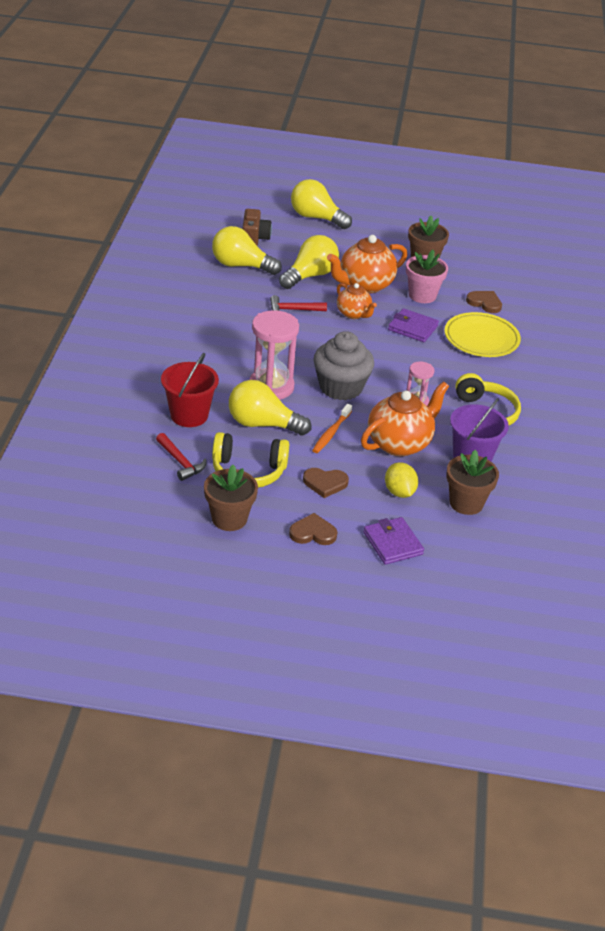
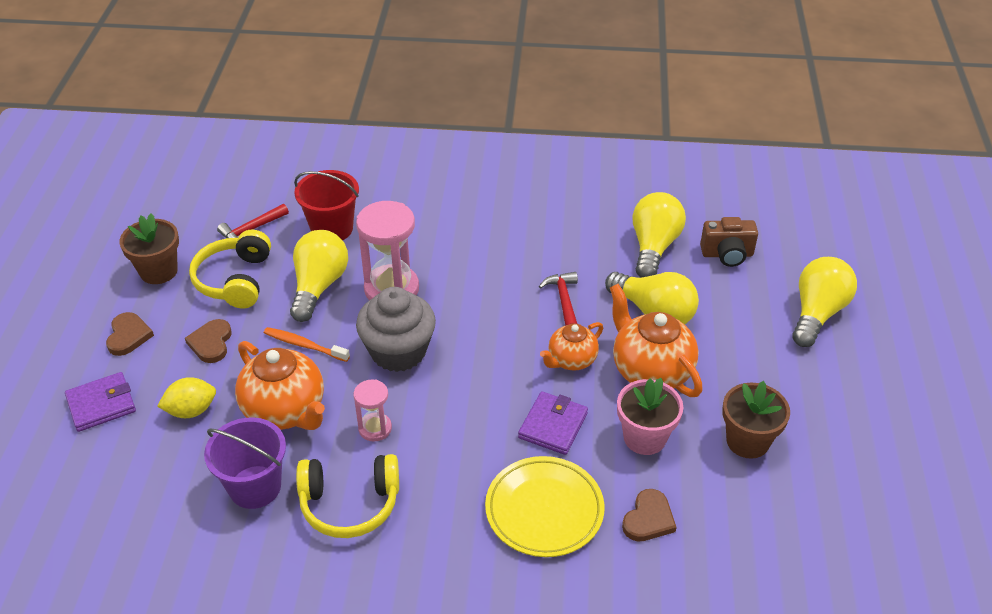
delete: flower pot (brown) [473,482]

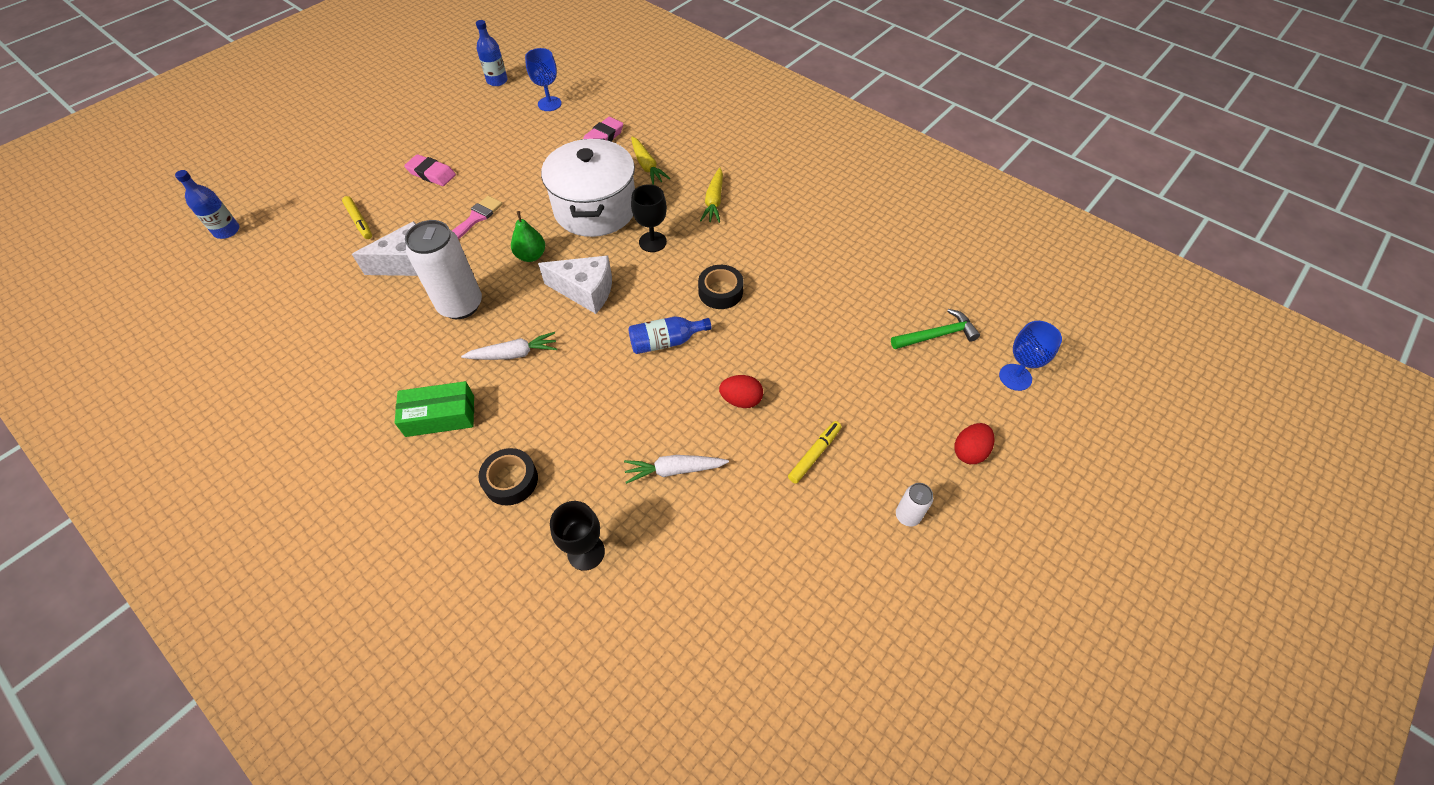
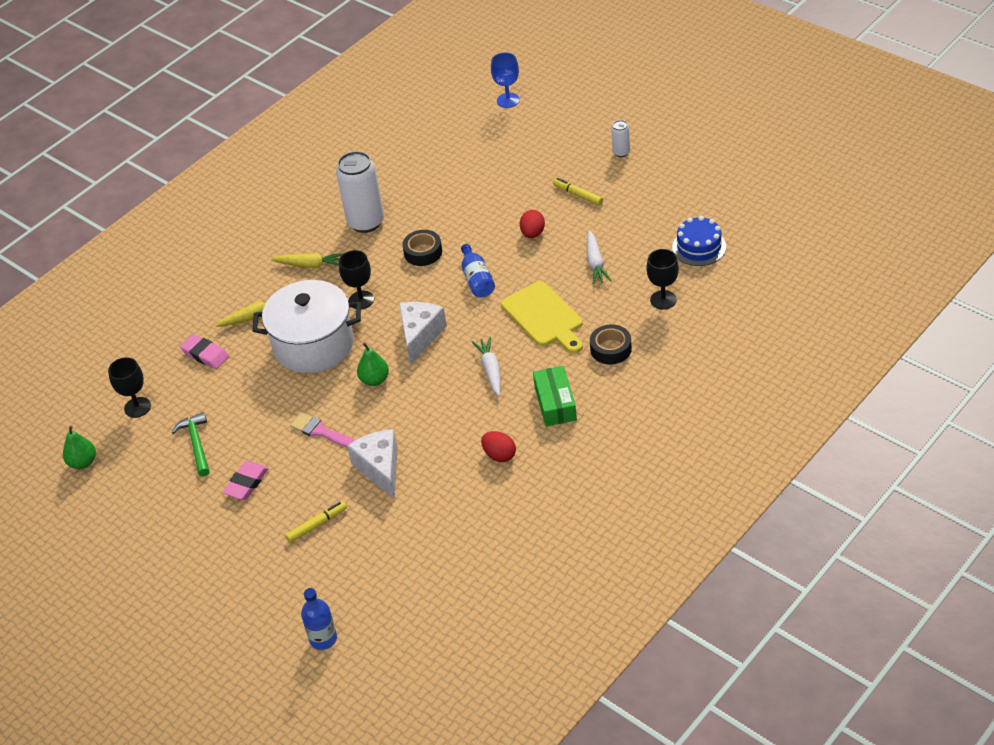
insert: cutting board (yellow) [542,317]; cake (blue) [699,241]
move: hammer (green) [935,329] to [191,444]; can (white) [443,269] to [360,192]; egg (red) [974,443] to [498,446]
replace: bottle (blue) [492,53] to pear (green) [79,447]
recolor: goblet (blue) [543,79] to goblet (black) [129,387]

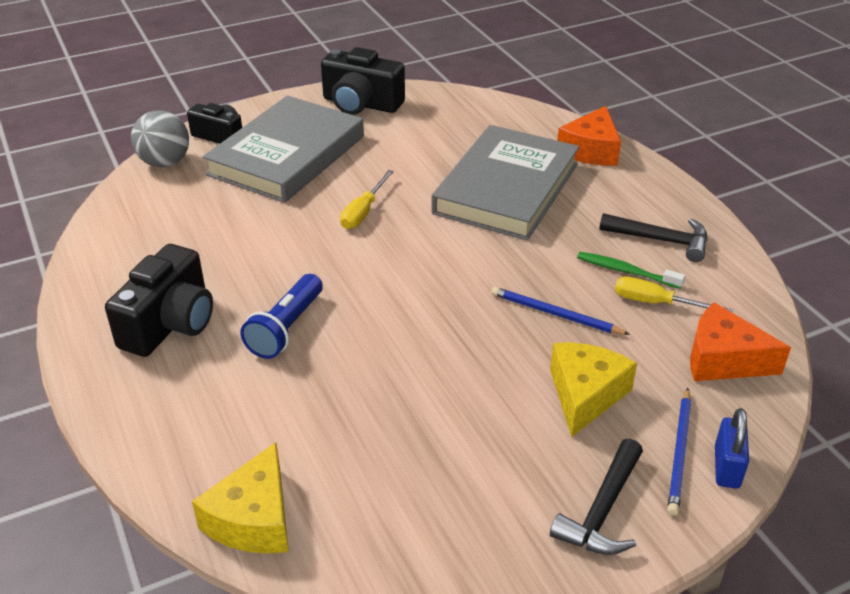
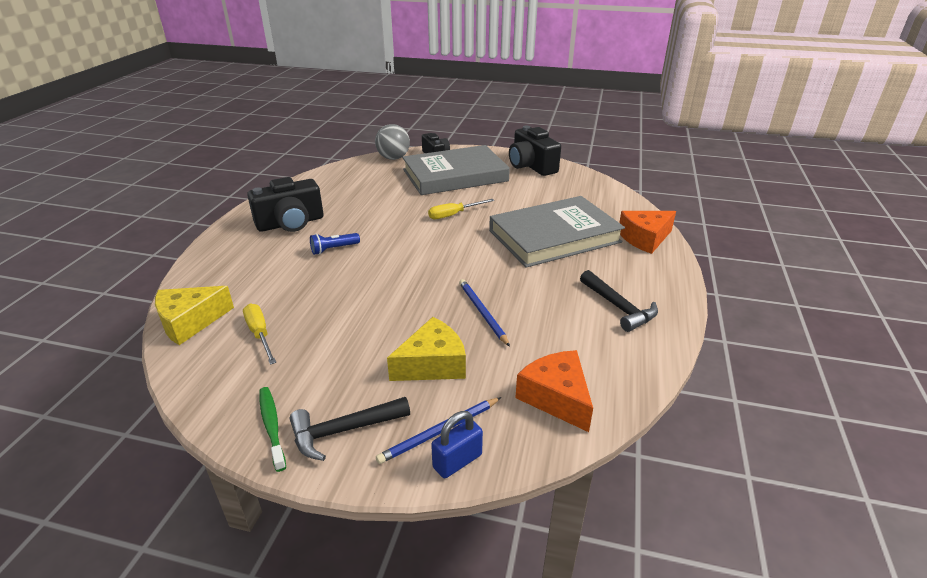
move: screwdriver (yellow) [674,295] to [259,334]; toothbrush (green) [631,270] to [272,429]
resize: flashlight (blue) [281,316] = [335,244] x0.67

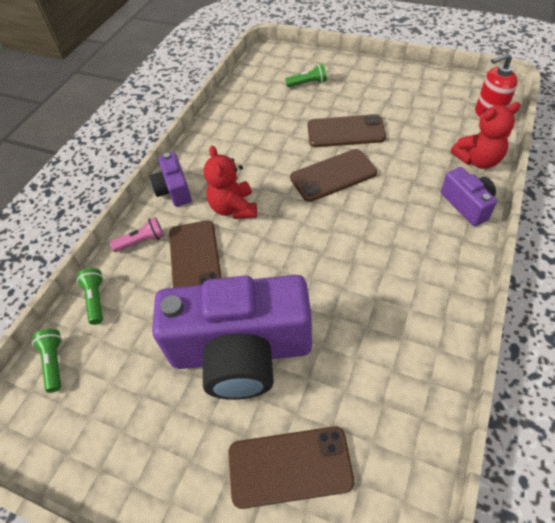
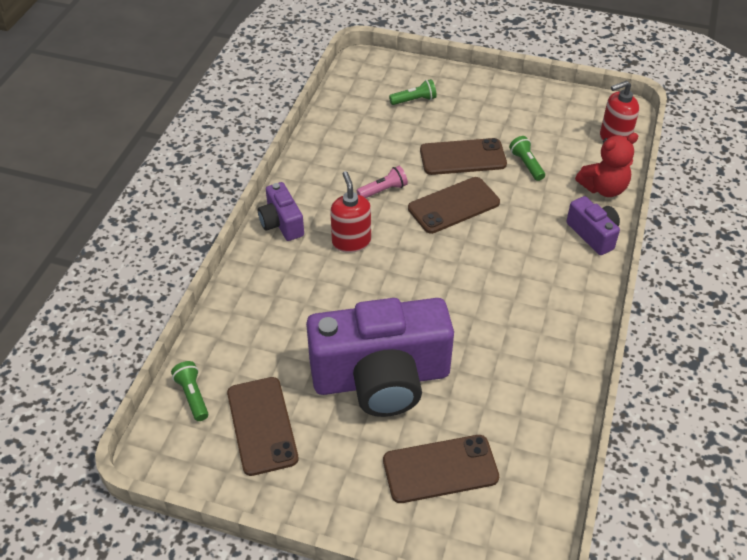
move: phone (brown) [195,254] to [263,426]; flashlight (pink) [137,234] to [382,182]; flashlight (green) [90,296] to [527,158]
replace: teddy bear (red) [230,182] to soap dispenser (red) [350,212]

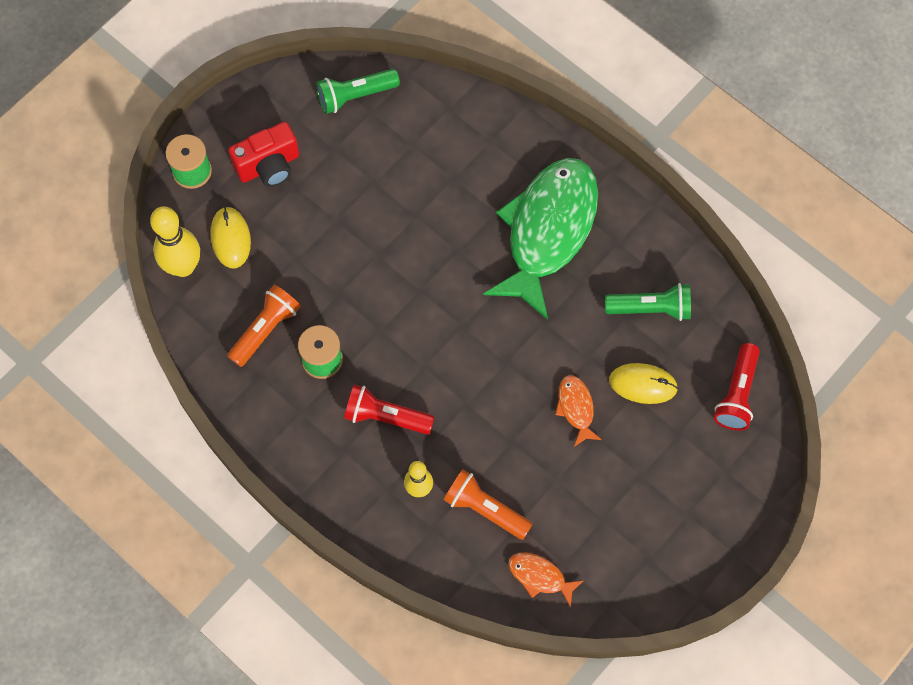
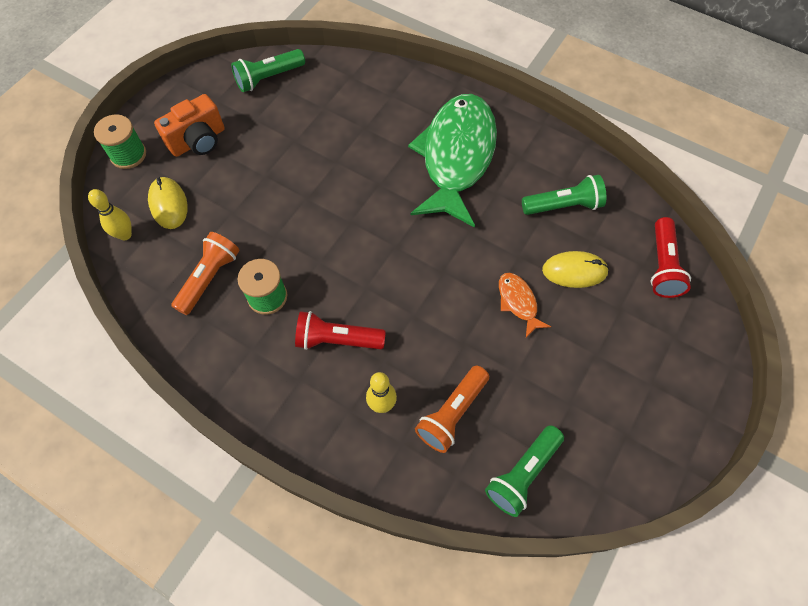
replace: fish (orange) [545,580] to flashlight (green) [524,471]
recolor: camera (red) [263,154] to camera (orange) [189,125]
rotate: flashlight (orange) [488,504] = [452,409] 75 degrees counterclockwise
resize: bowling pin (yellow) [175,241] = [110,214] x0.61

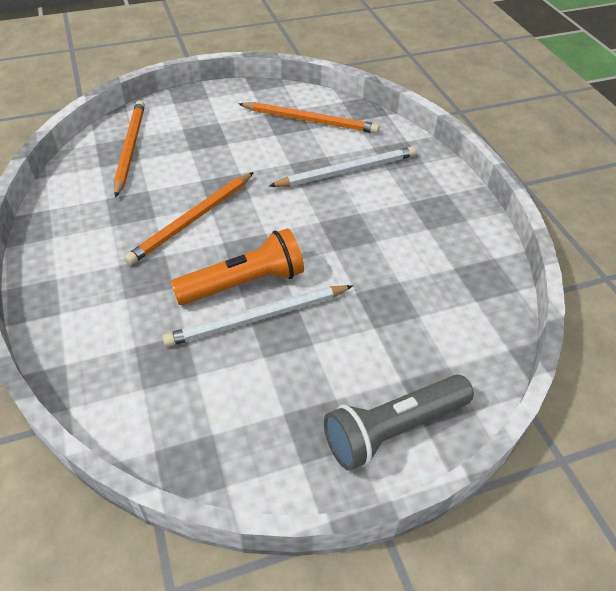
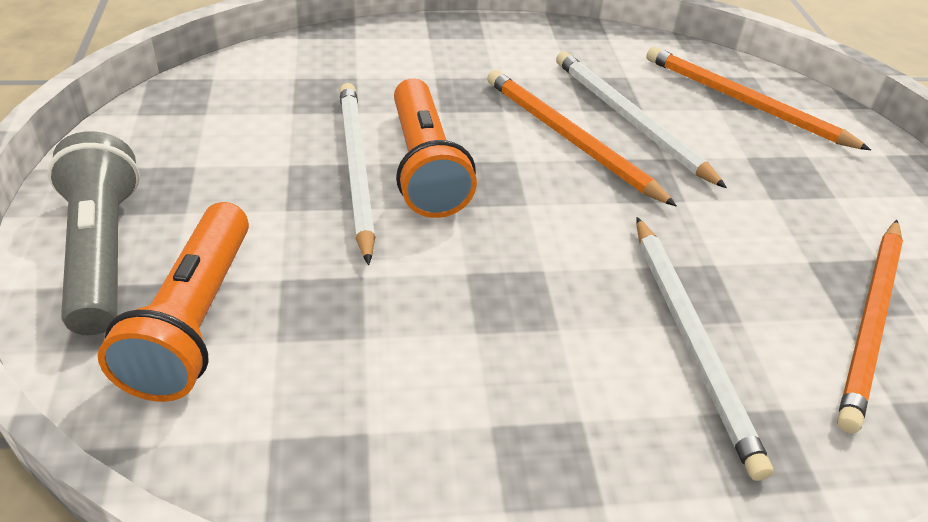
insert: flashlight (orange) [173,302]; pencil (white) [641,119]
rotate: pencil (orange) [129,149] = [758,98] 150 degrees counterclockwise

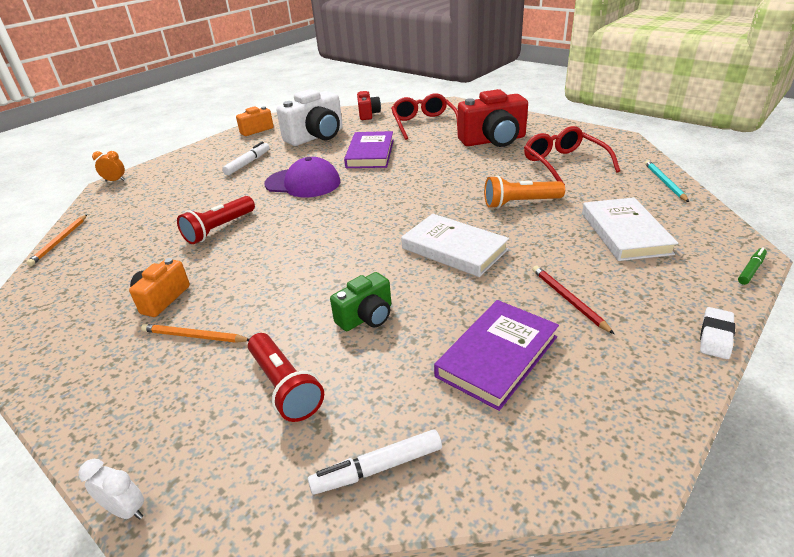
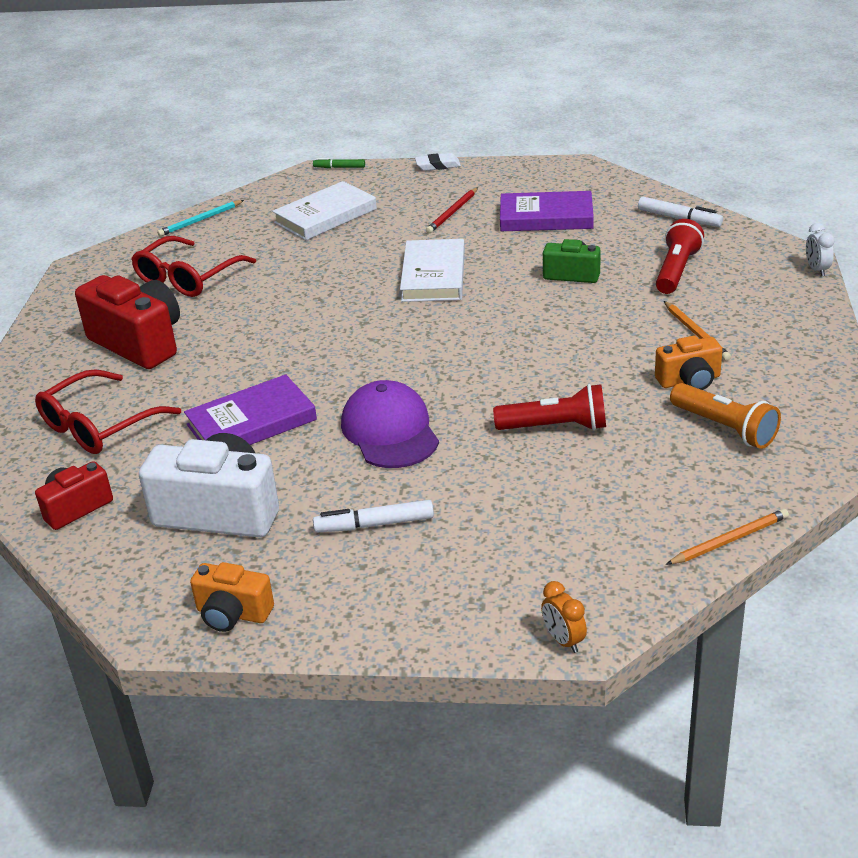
move: flashlight (orange) [524,192] to [725,416]

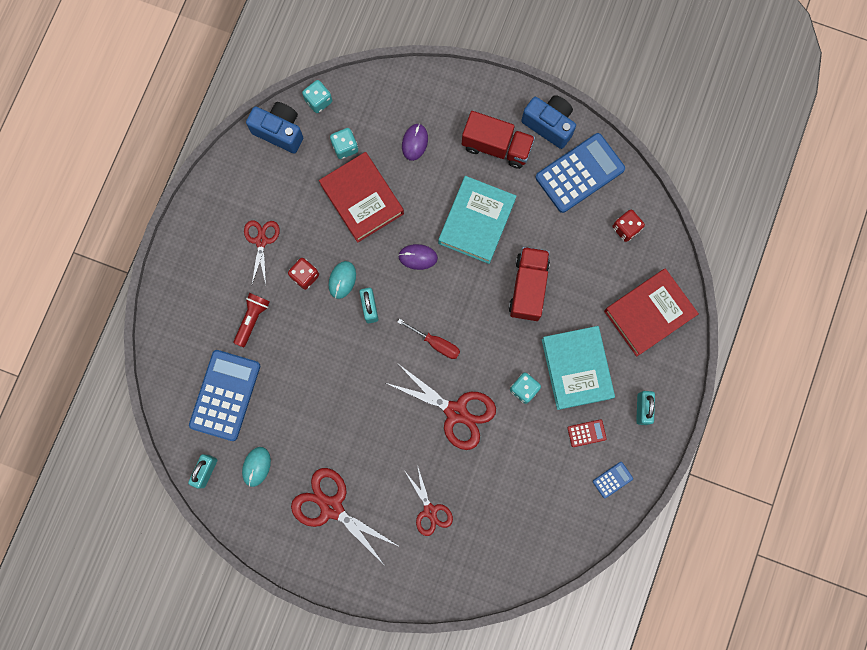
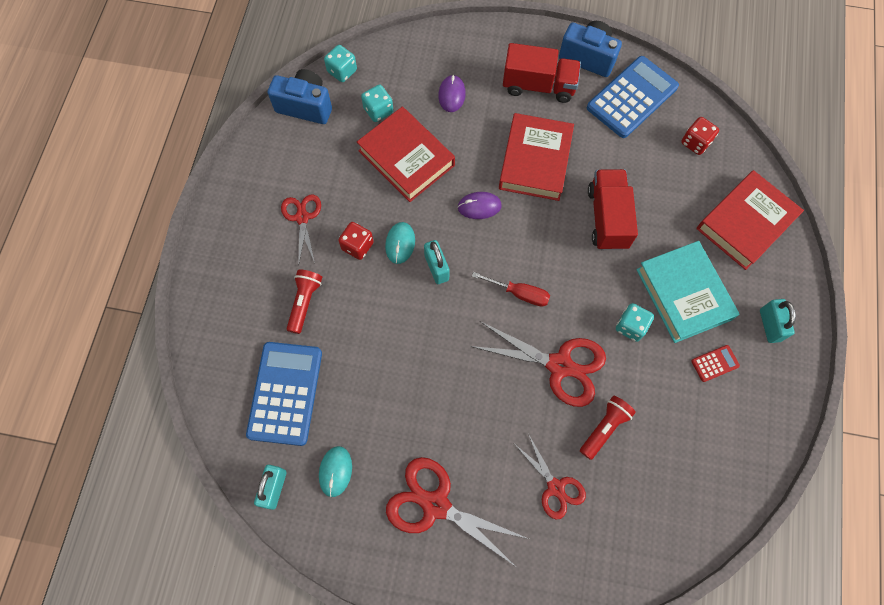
delete: calculator (blue) [613,480]
insert: flashlight (red) [608,428]
recolor: book (turquoise) [477,220] to book (red) [536,157]

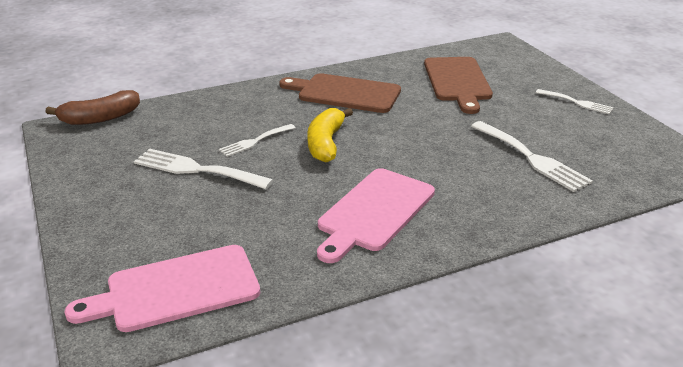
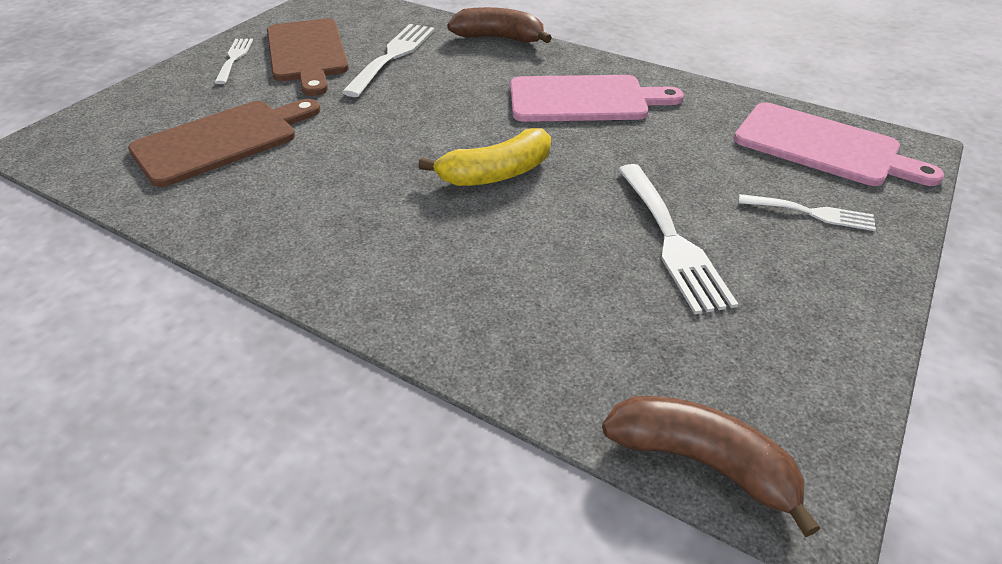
insert: banana (brown) [499,25]
move: cutting board (brown) [340,93] to [308,57]; fork (white) [257,140] to [807,212]

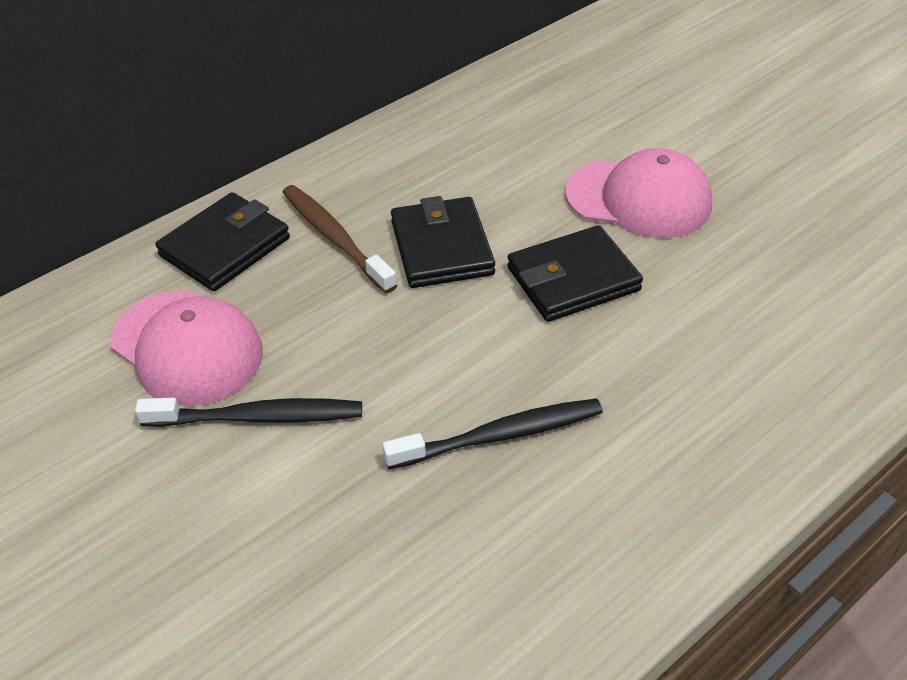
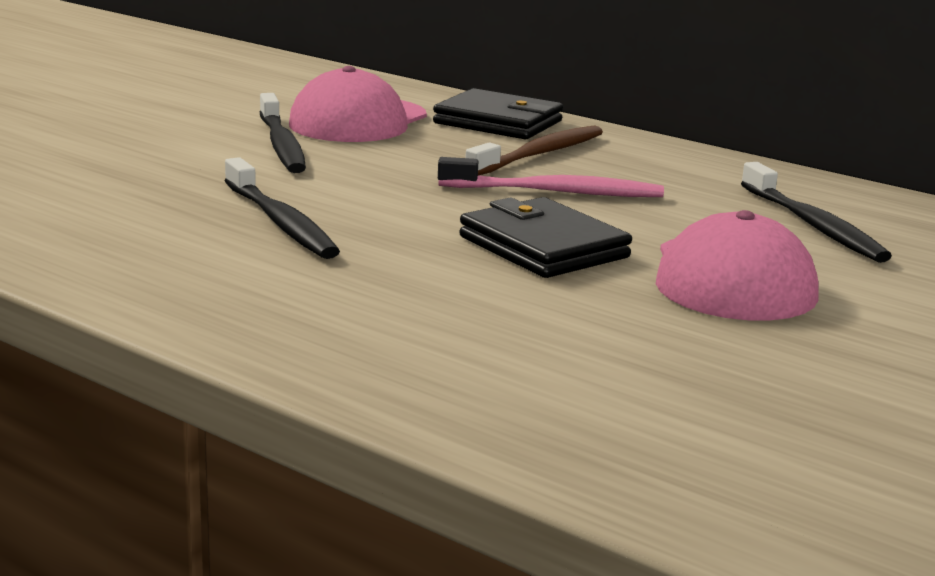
insert: toothbrush (black) [816,212]
replace: wallet (black) [443,242] to toothbrush (pink) [551,177]

